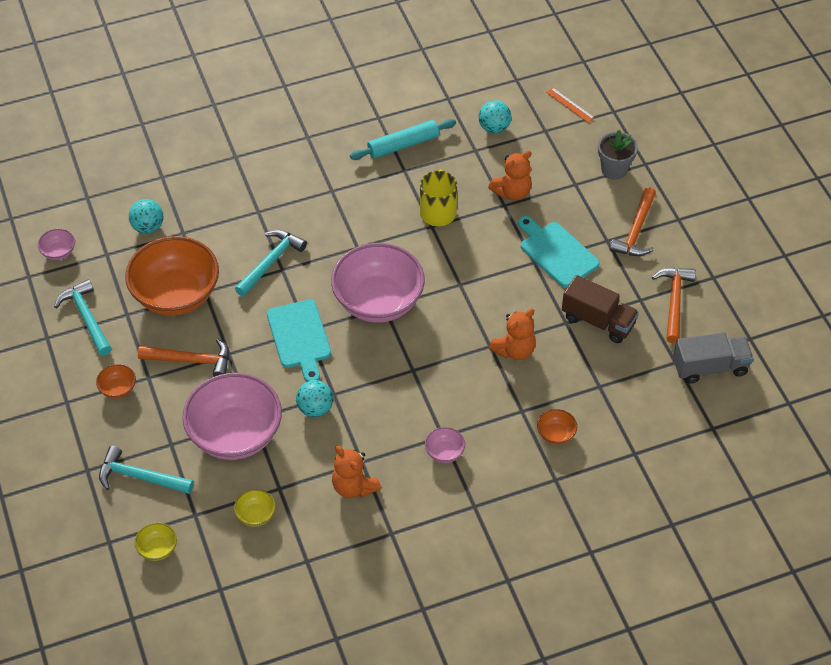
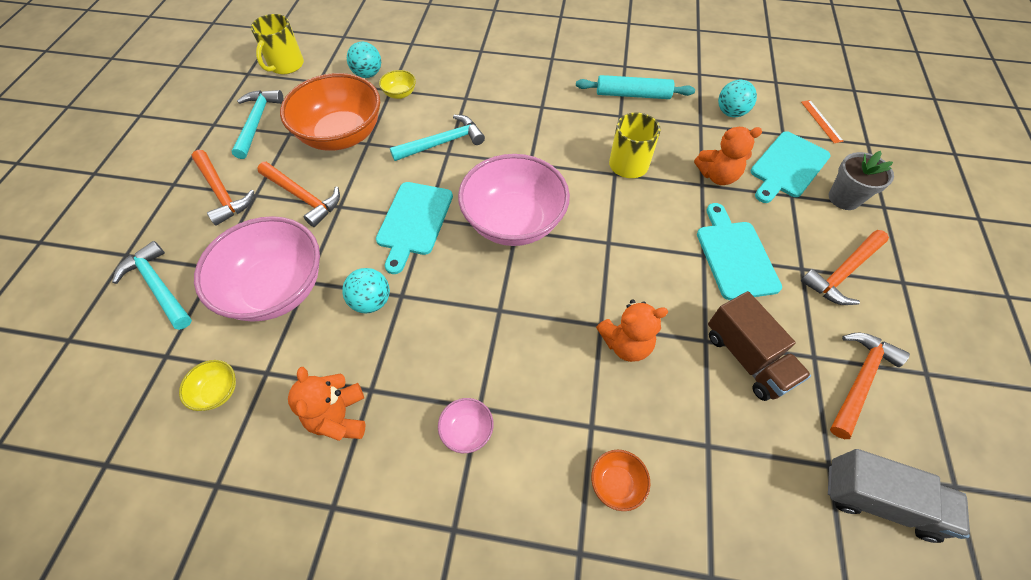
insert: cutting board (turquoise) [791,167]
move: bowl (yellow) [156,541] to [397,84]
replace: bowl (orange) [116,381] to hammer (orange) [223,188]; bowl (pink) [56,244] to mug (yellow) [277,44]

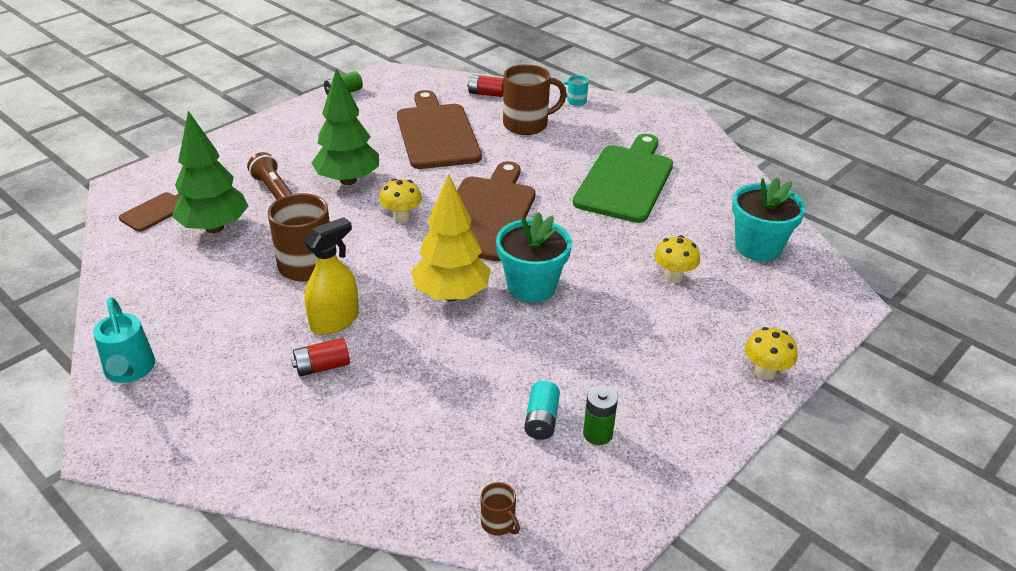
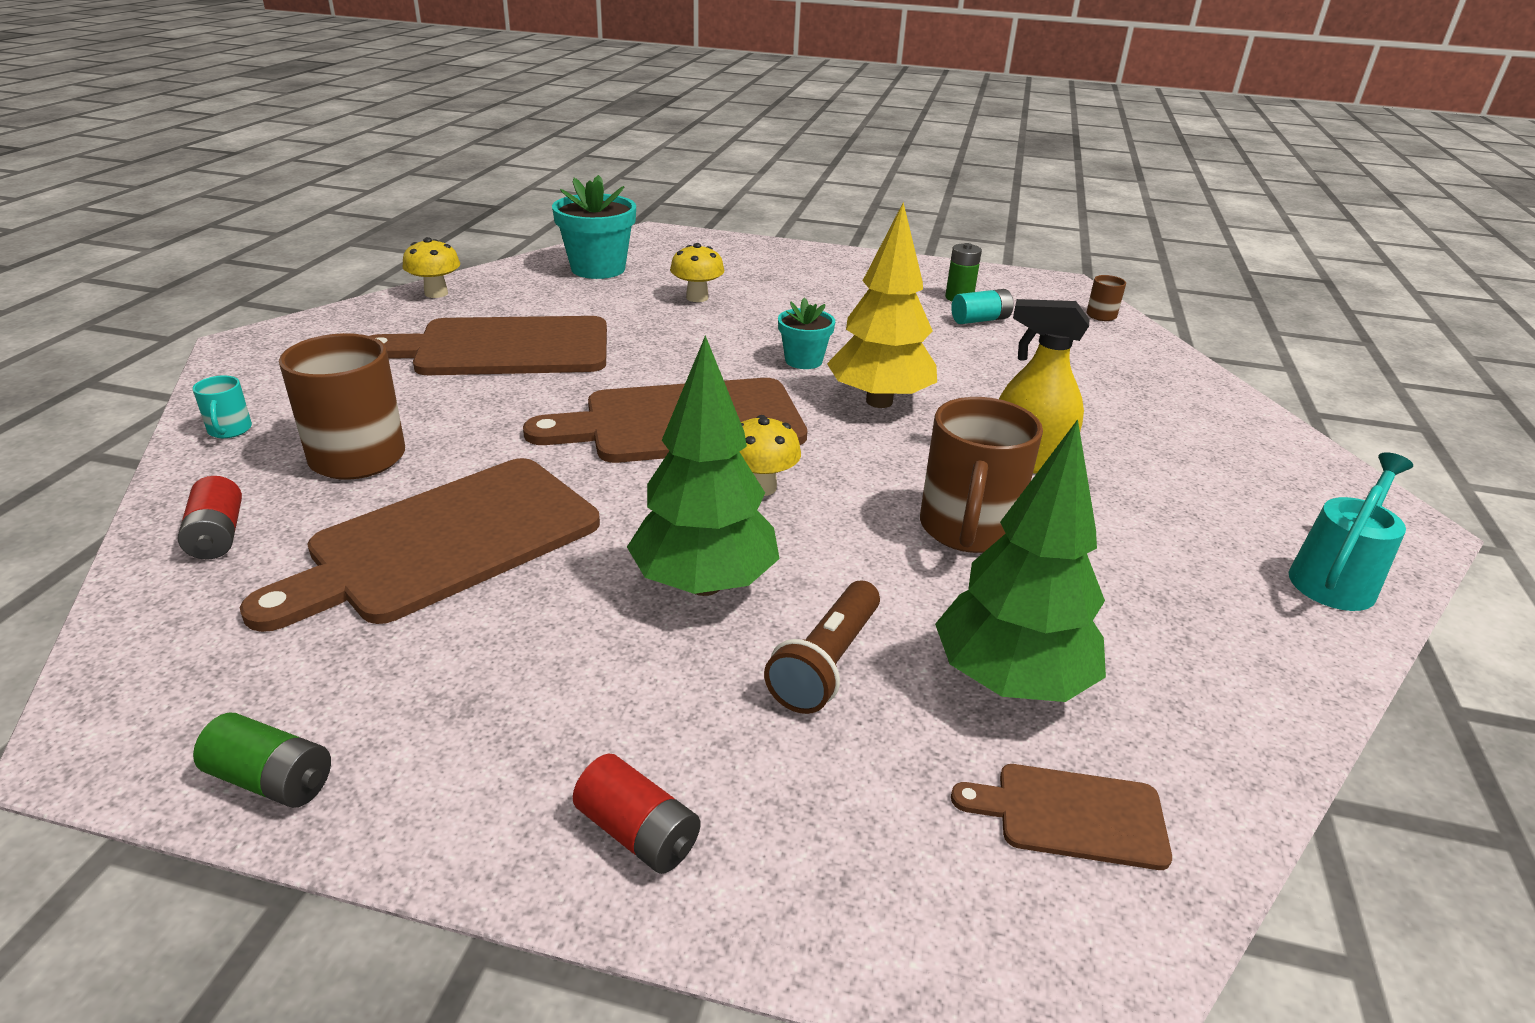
move: mushroom (yellow) [771,353] to [431,267]; battery (red) [321,357] to [636,814]
recolor: cutting board (green) [623,178] to cutting board (brown) [488,345]
resize: flower pot (turquoise) [534,257] = [806,333] x0.59

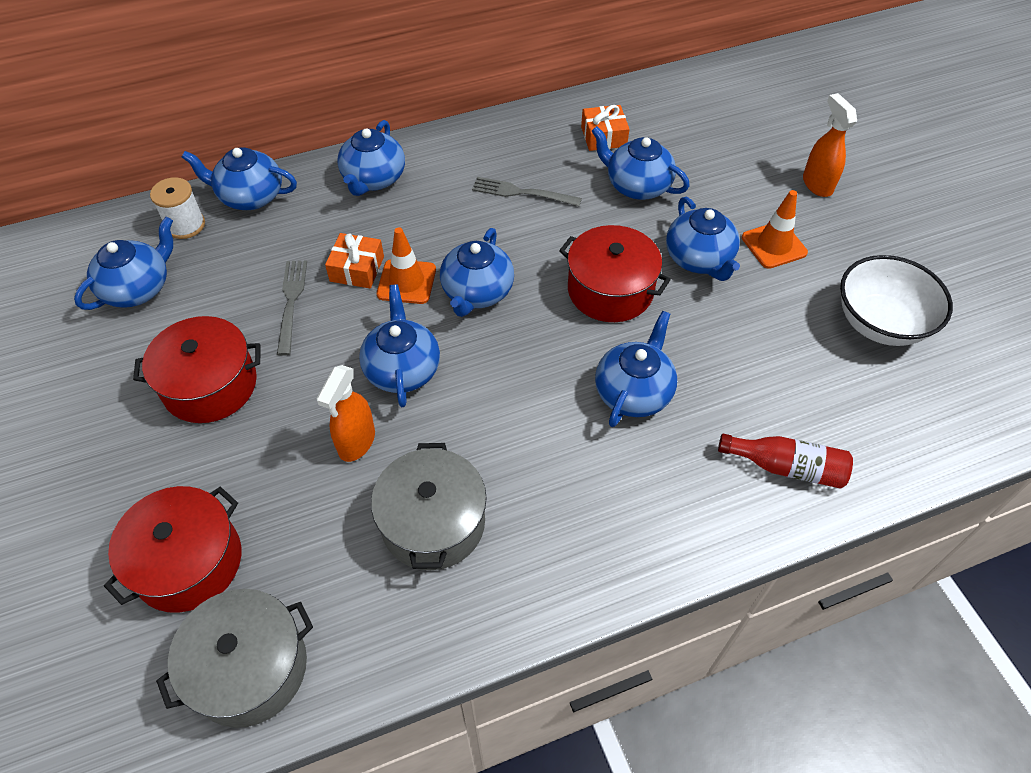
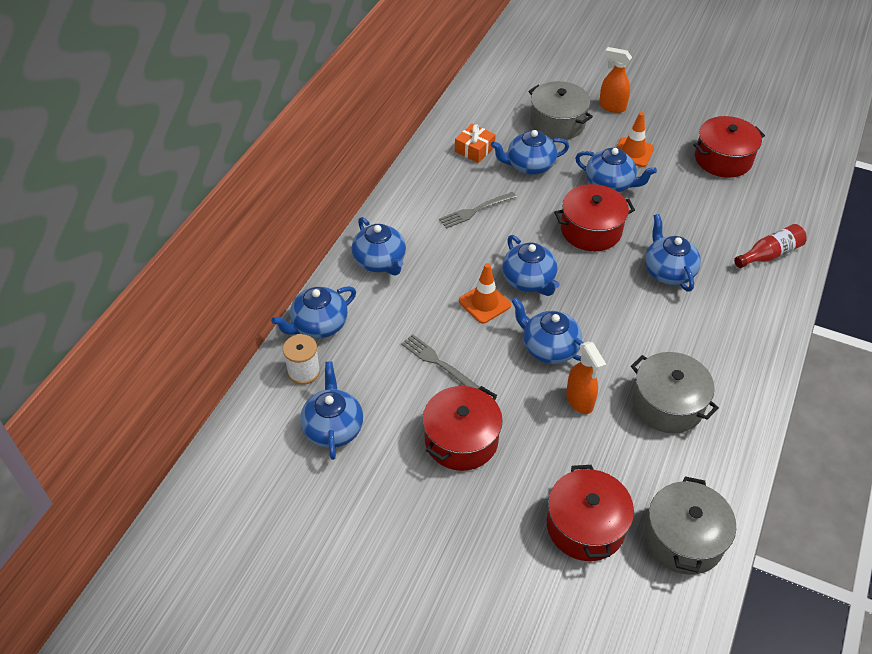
delete: gift (orange) [354,260]
insert: pot (grey) [561,110]
replace: bowl (white) [896,300] to pot (red) [729,147]

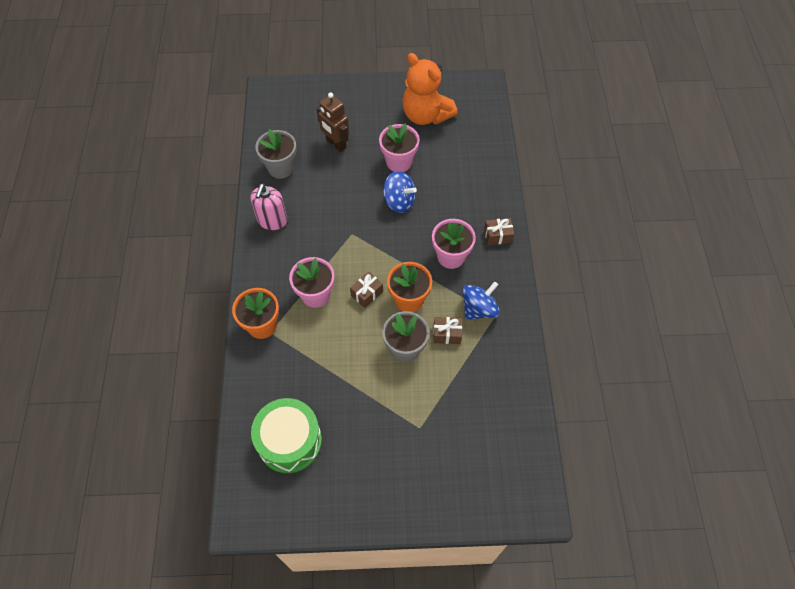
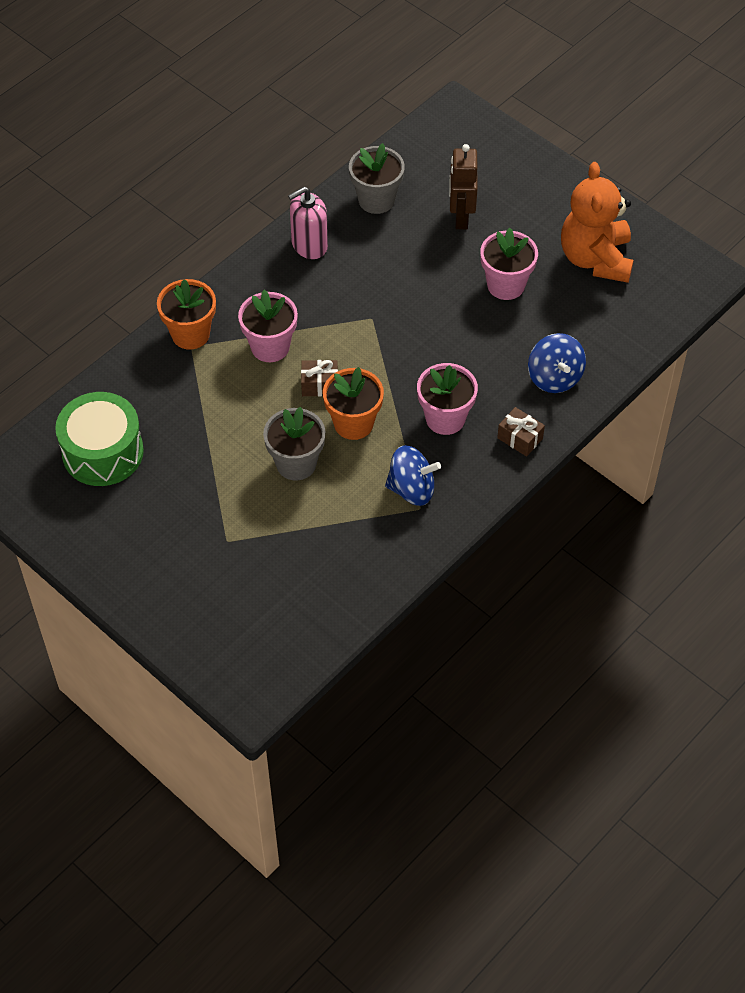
delete: gift (brown) [447,330]
move: spinning top (blue) [400,192] to [557,363]

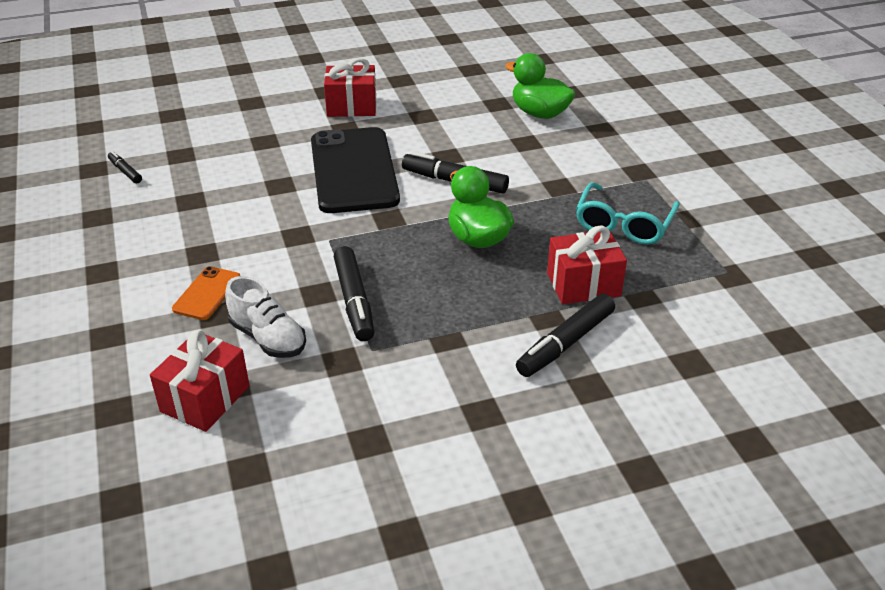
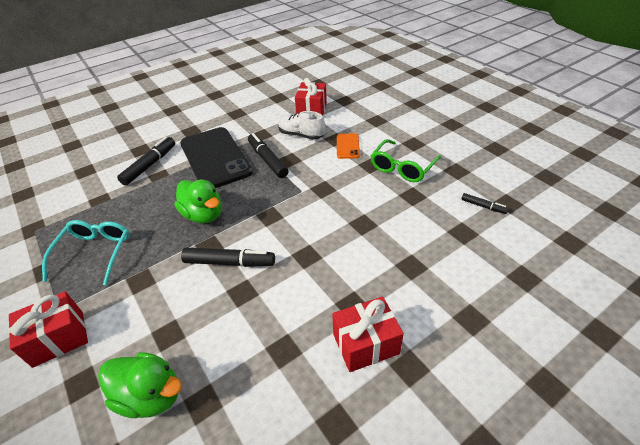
insert: glasses (green) [406,160]
move: gift (red) [587,265] to [48,329]; phone (black) [355,170] to [216,157]

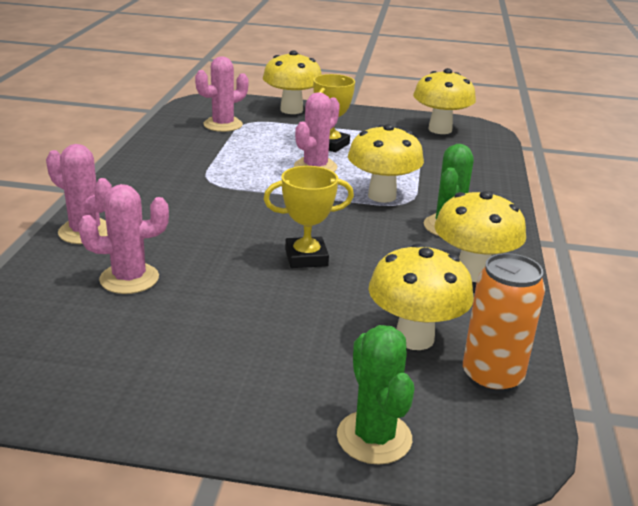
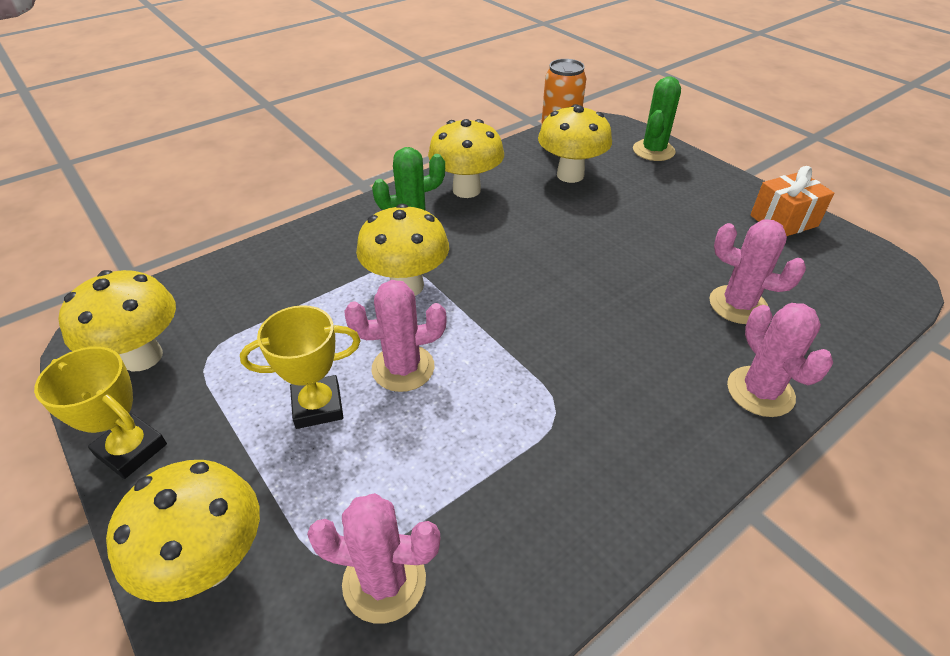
insert: gift (orange) [792,201]
move: trophy (yellow) [309,217] to [100,413]

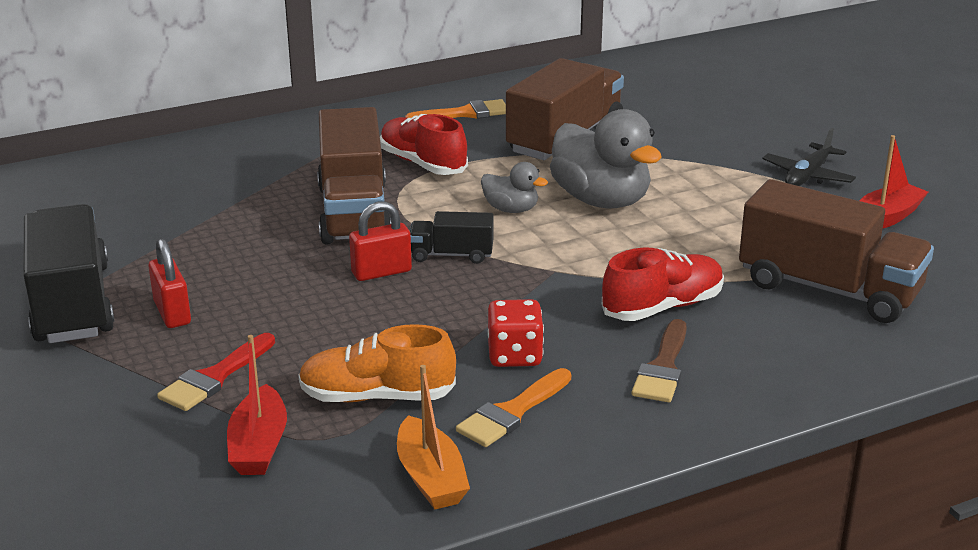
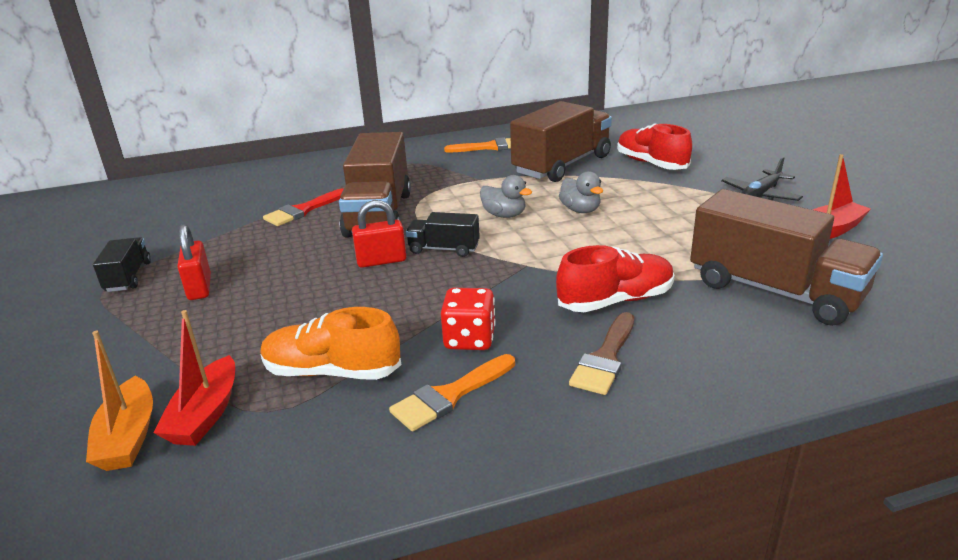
move: boat (orange) [433,437] to [119,401]; brush (red) [216,372] to [303,207]; shoe (red) [424,144] to [654,146]
resize: truck (black) [69,273] = [122,264] x0.49; duck (grey) [606,158] = [581,192] x0.51

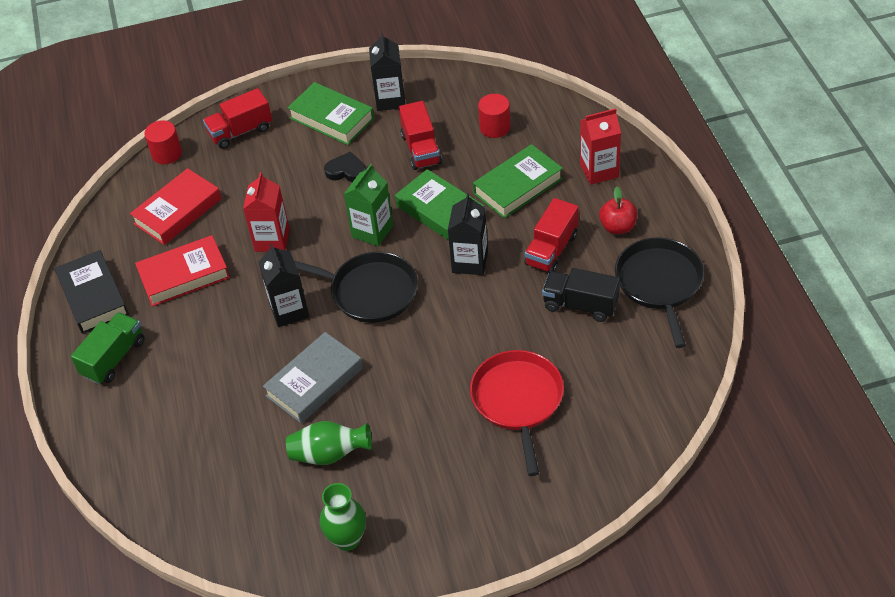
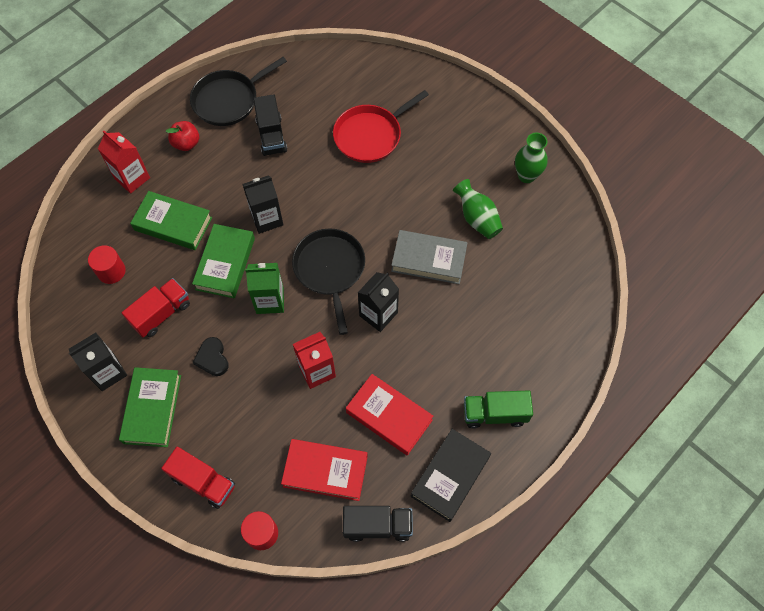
delete: truck (red) [551,235]
insert: truck (black) [378,524]

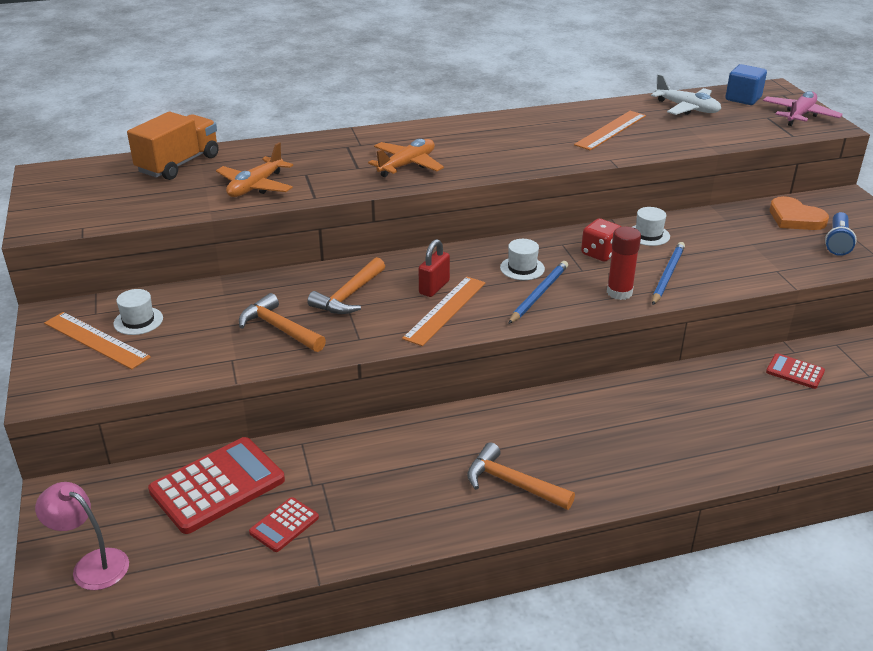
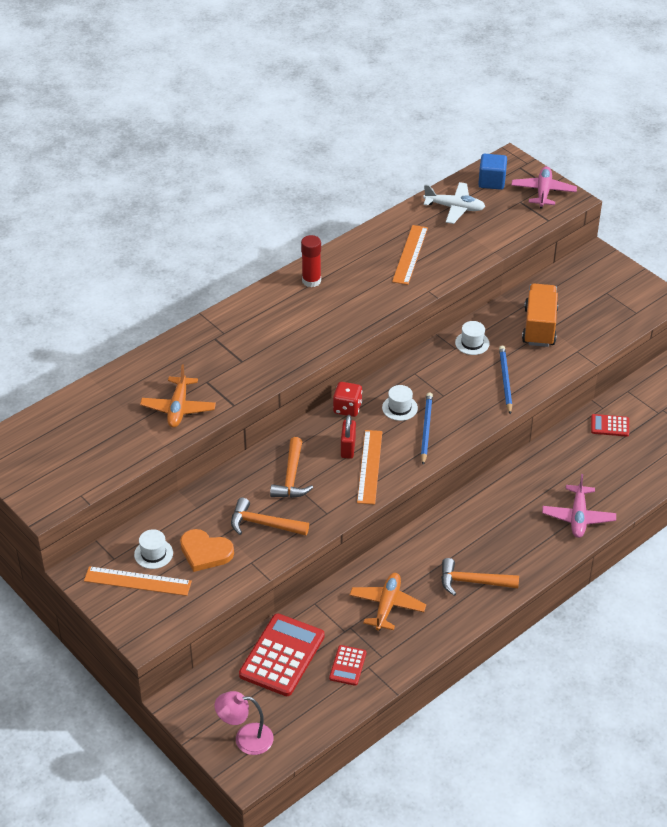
delete: flashlight (blue) [841,234]
insert: plane (pink) [579,506]
move: heart (orange) [799,213] to [207,550]; glue stick (red) [624,263] to [311,261]; dice (red) [601,240] to [347,399]; plane (orange) [406,158] to [388,602]; truck (orange) [173,146] to [540,315]

